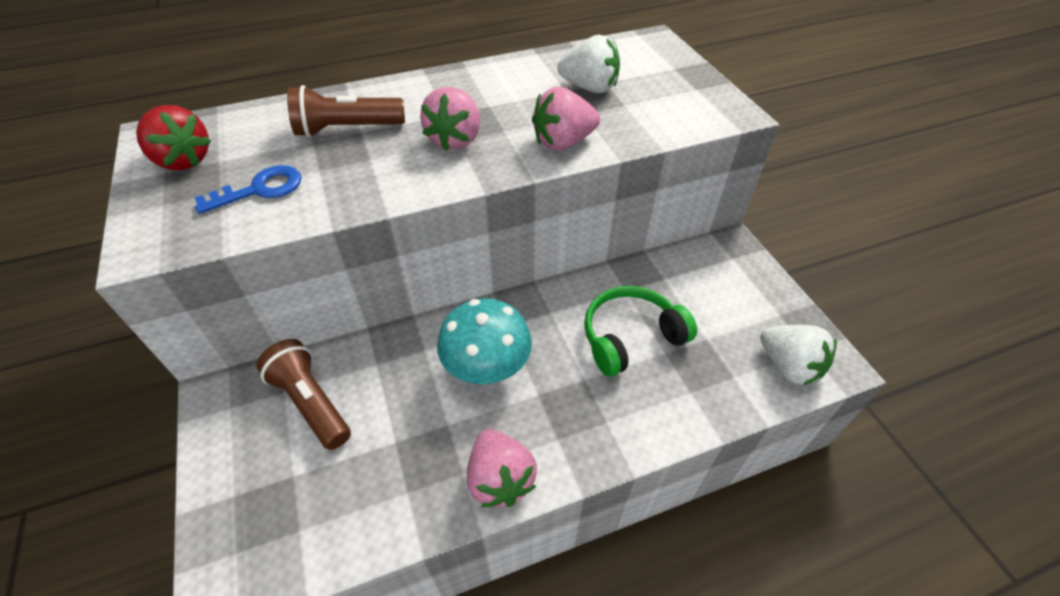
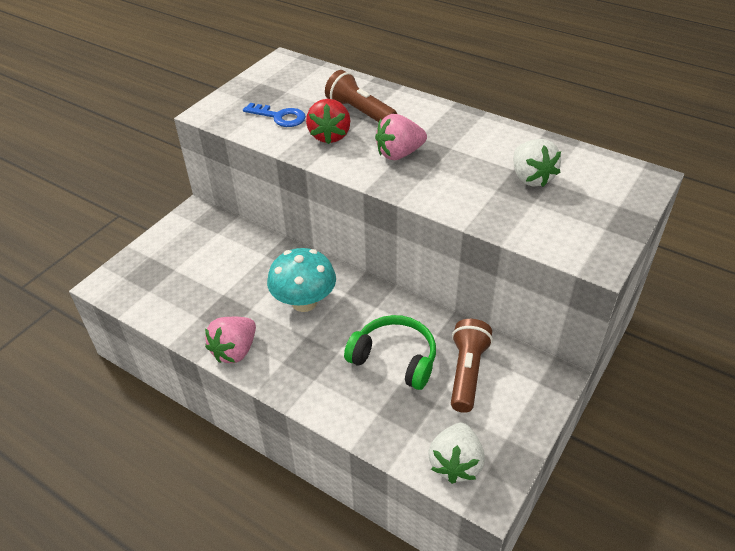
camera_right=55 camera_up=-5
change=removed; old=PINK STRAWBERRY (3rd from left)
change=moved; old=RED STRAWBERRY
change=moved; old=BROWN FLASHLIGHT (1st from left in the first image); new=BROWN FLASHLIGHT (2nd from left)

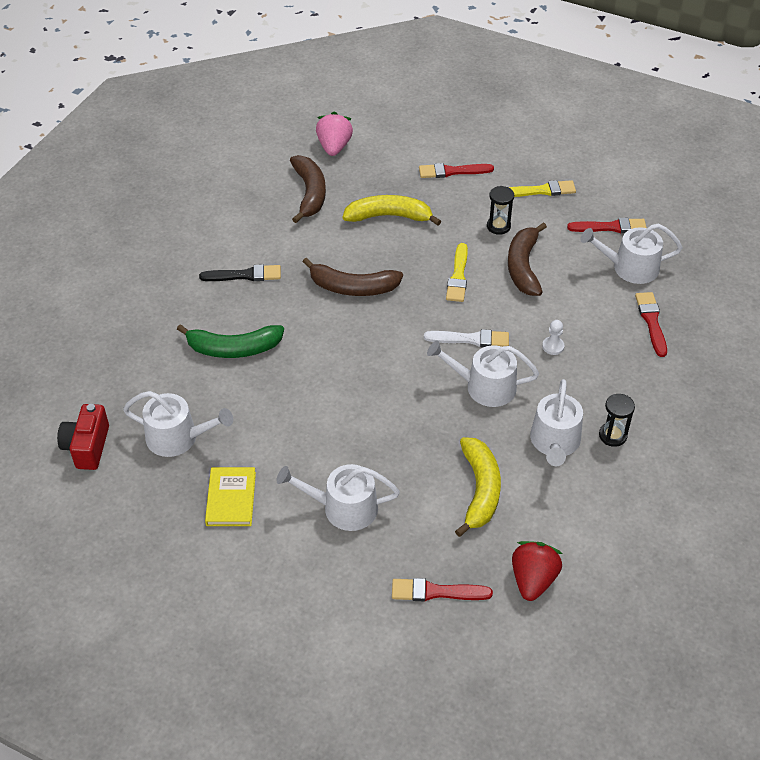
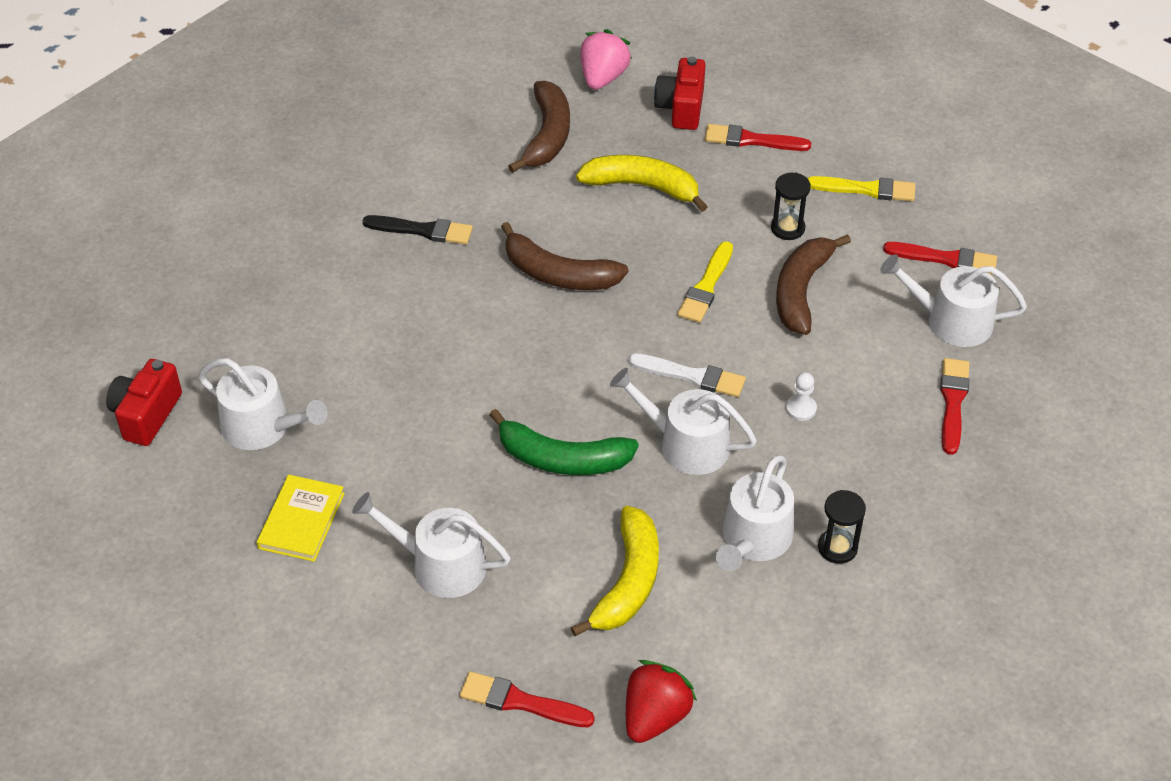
camera_right=15 camera_up=0
change=added; new=RED CAMERA (2nd from left)
change=moved; old=GREEN BANANA

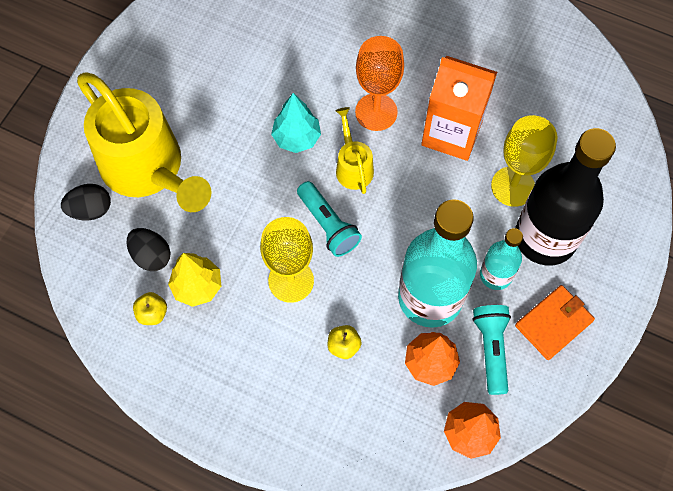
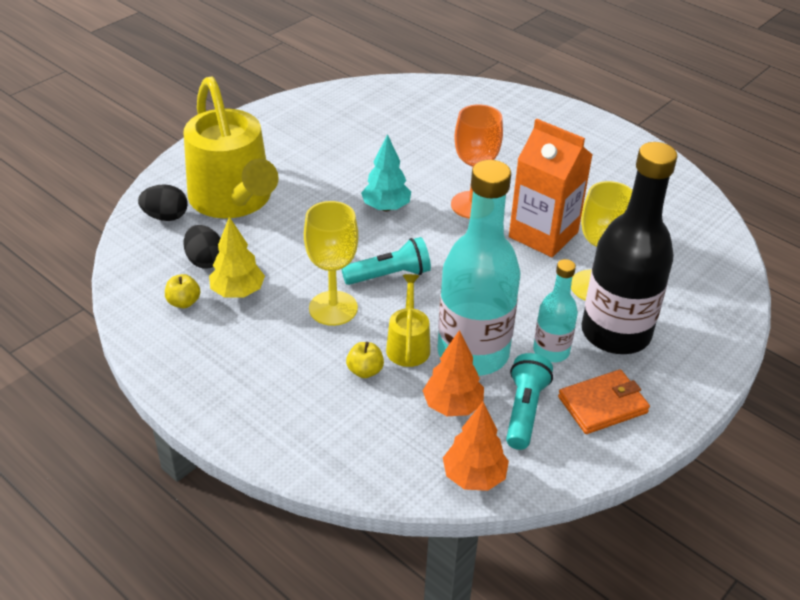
camera_right=15 camera_up=-25
change=moved; old=YELLOW WATERING CAN (2nd from left)
change=turned; old=TURQUOISE FLASHLIGHT (1st from left); degrees=-90

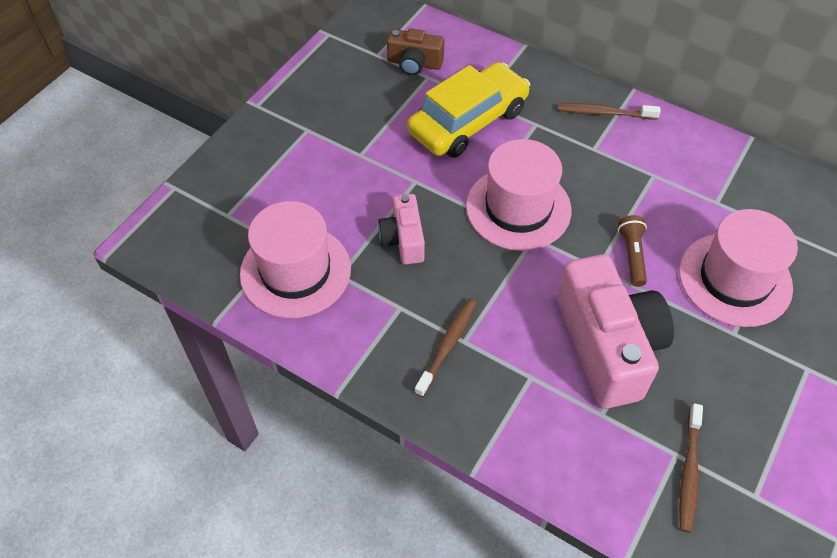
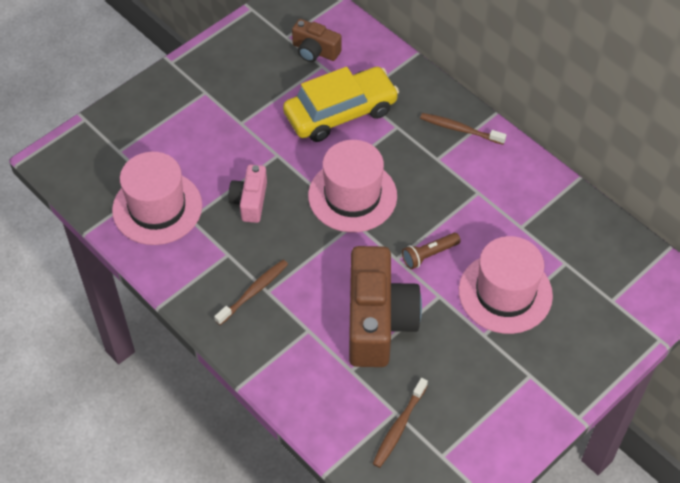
camera_right=15 camera_up=0
change=recoloured; old=PINK CAMERA (2nd from left); new=BROWN CAMERA (2nd from left)
change=turned; old=BROWN FLASHLIGHT; degrees=-135

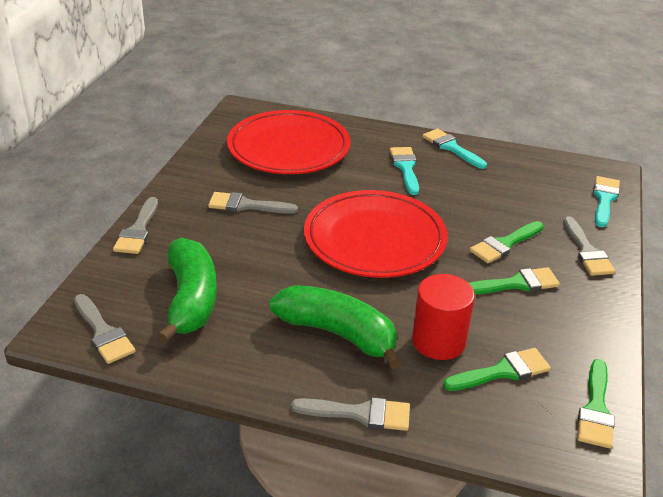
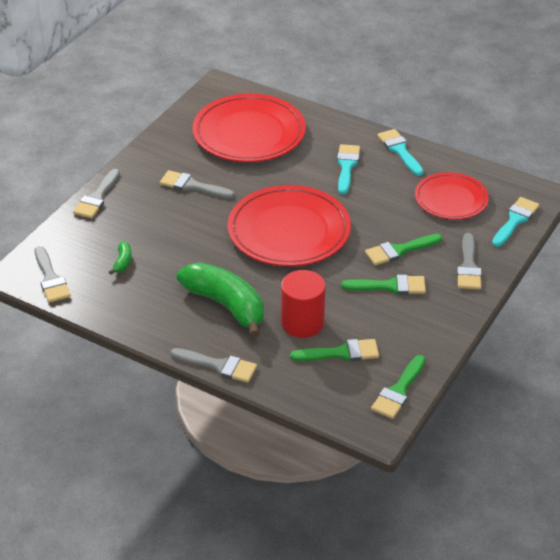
camera_right=15 camera_up=5
change=added; new=RED PLATE (3rd from left)
change=resized; old=GREEN BANANA (1st from left); factor=0.4

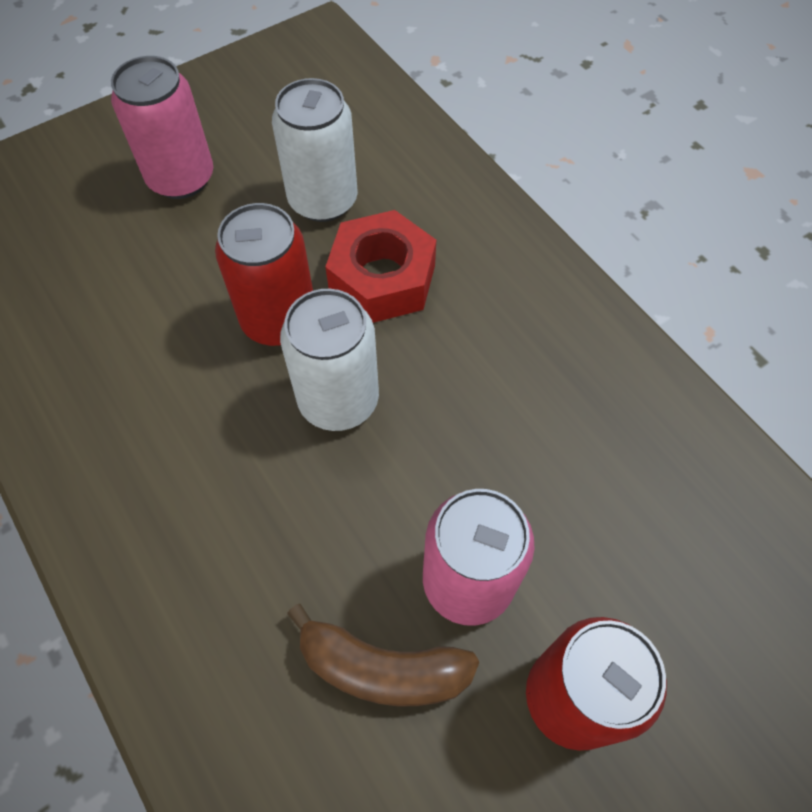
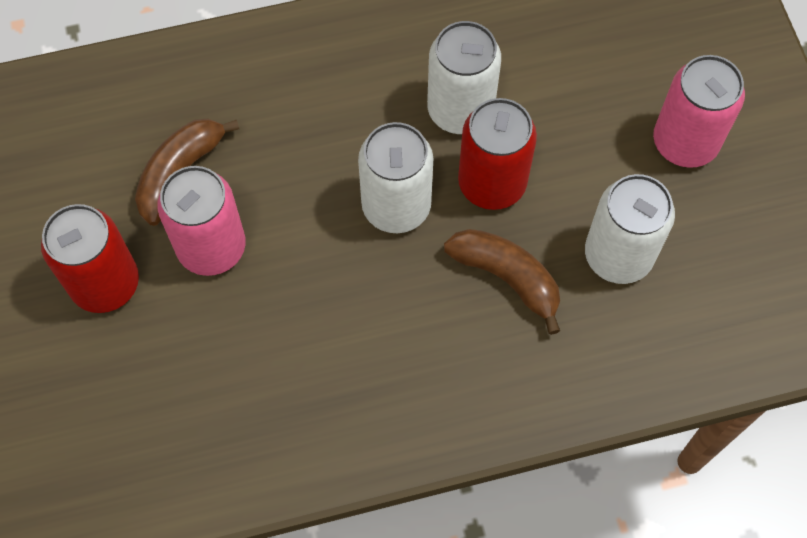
camera_right=110 camera_up=5
change=added; new=WHITE CAN (2nd from left)
change=replaced; old=RED NUT; new=BROWN BANANA (2nd from left)

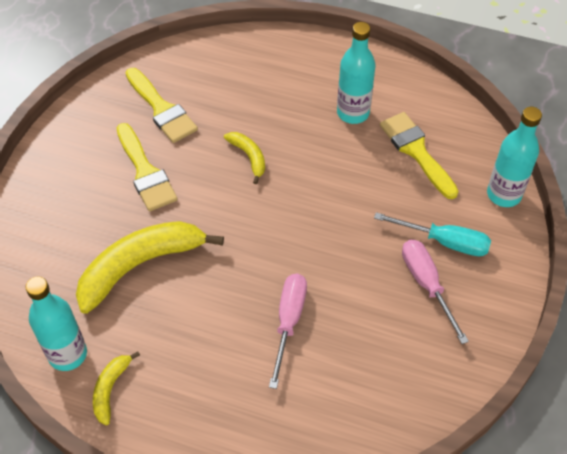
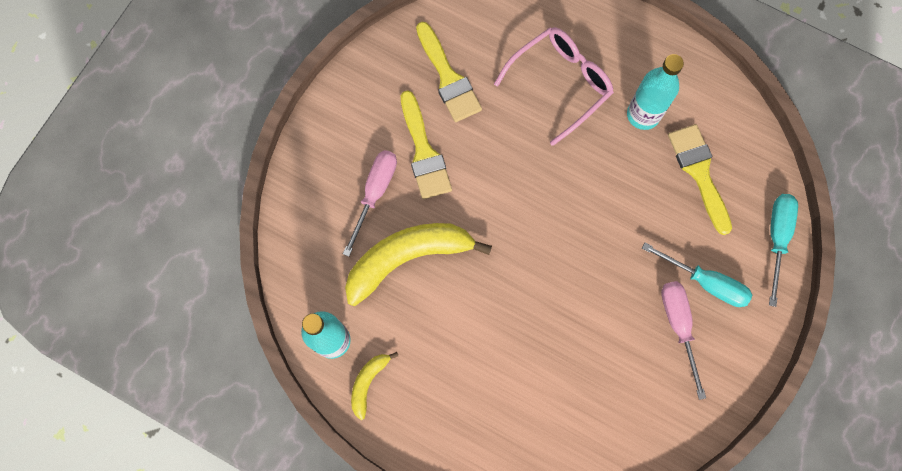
camera_right=10 camera_up=20
change=removed; old=YELLOW BANANA (3rd from left)
change=added; new=PINK GLASSES
change=moved; old=PINK SCREWDRIVER (1st from left)
change=replaced; old=TURQUOISE BOTTLE (3rd from left); new=TURQUOISE SCREWDRIVER (2nd from left)

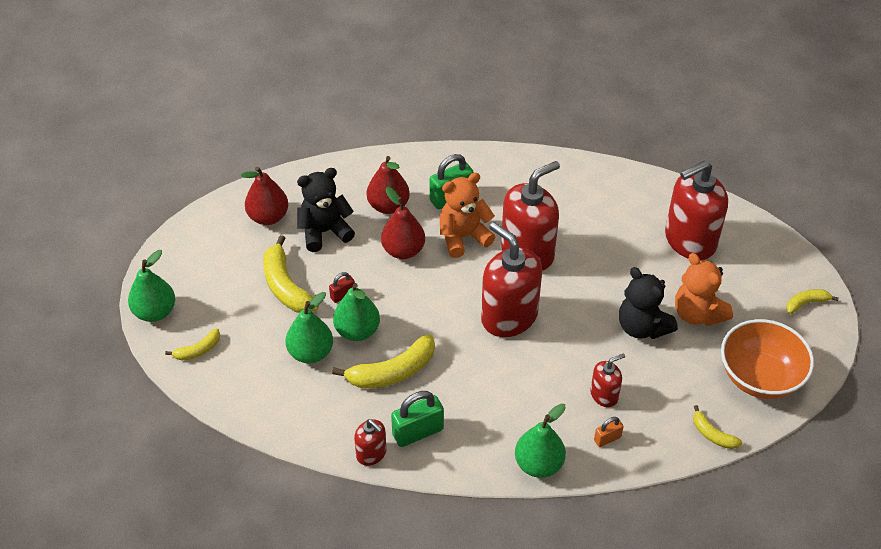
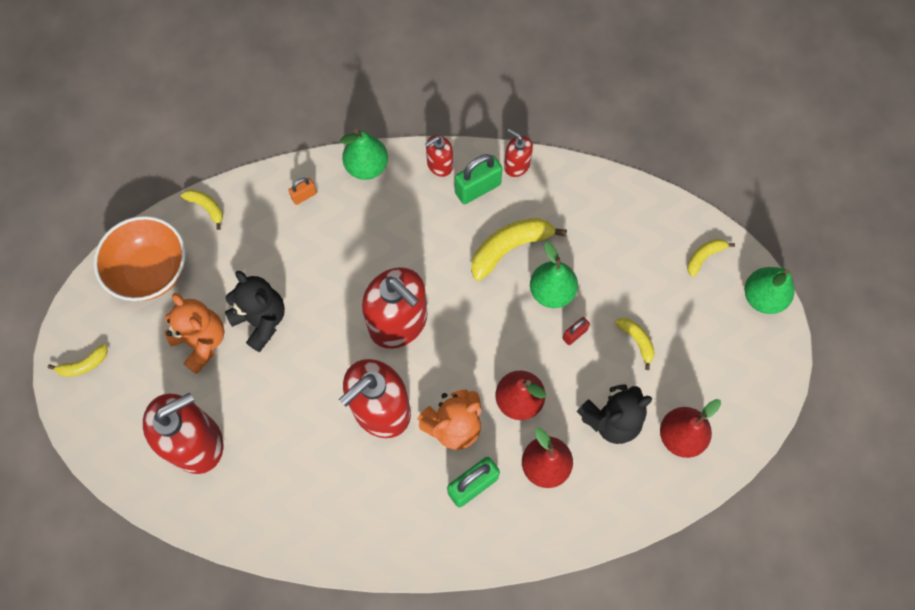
camera_right=175 camera_up=20
change=removed; old=GREEN PEAR (2nd from left)
change=moved; old=RED SOAP DISPENSER (4th from left)
change=resized; old=YELLOW BANANA (2nd from left in the first image); factor=0.54

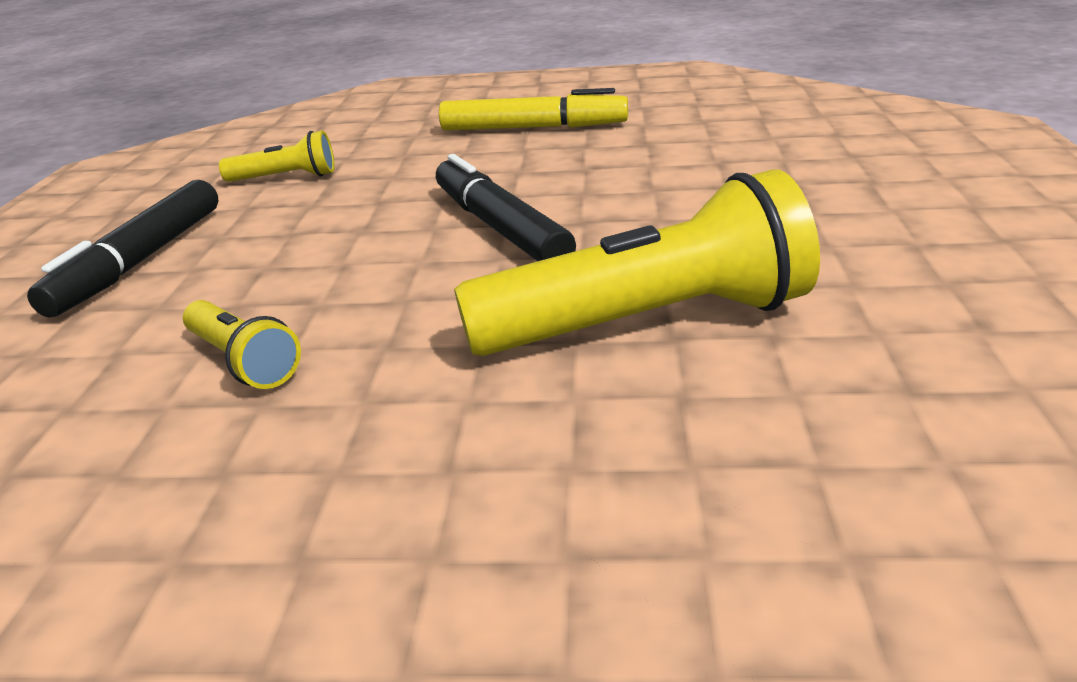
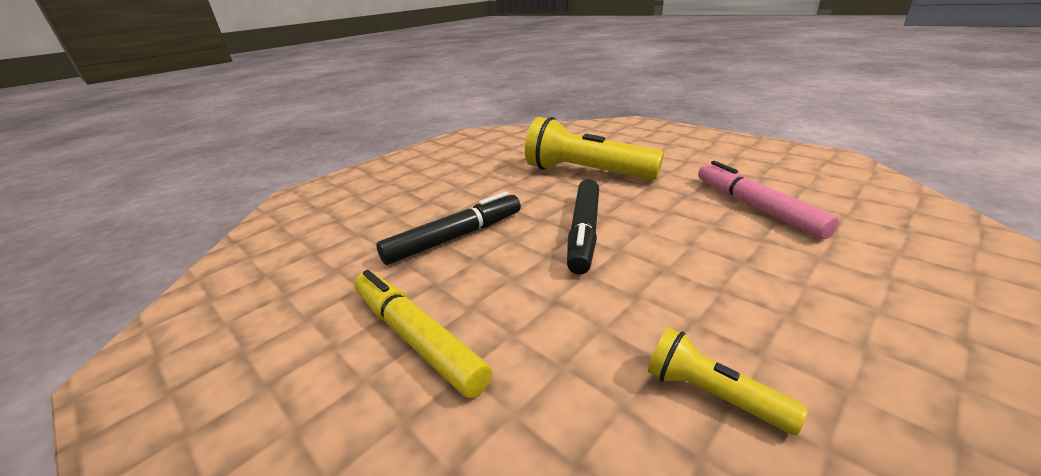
camera_right=-140 camera_up=0
change=moved; old=BLACK MARKER (1st from left)
change=replaced; old=YELLOW FLASHLIGHT (1st from left); new=PINK MARKER

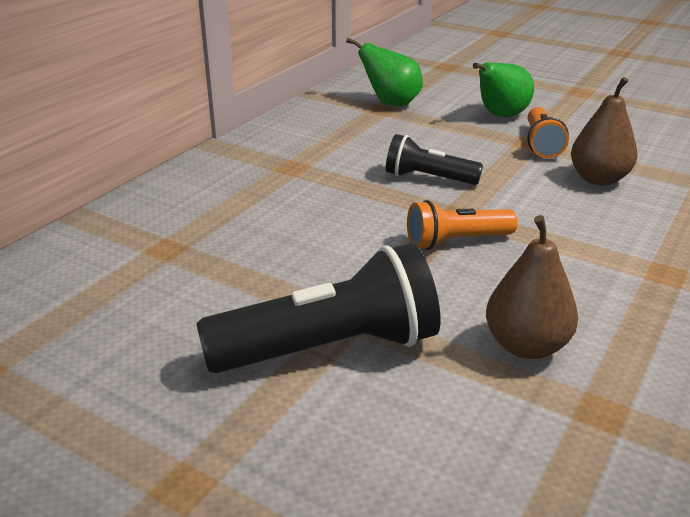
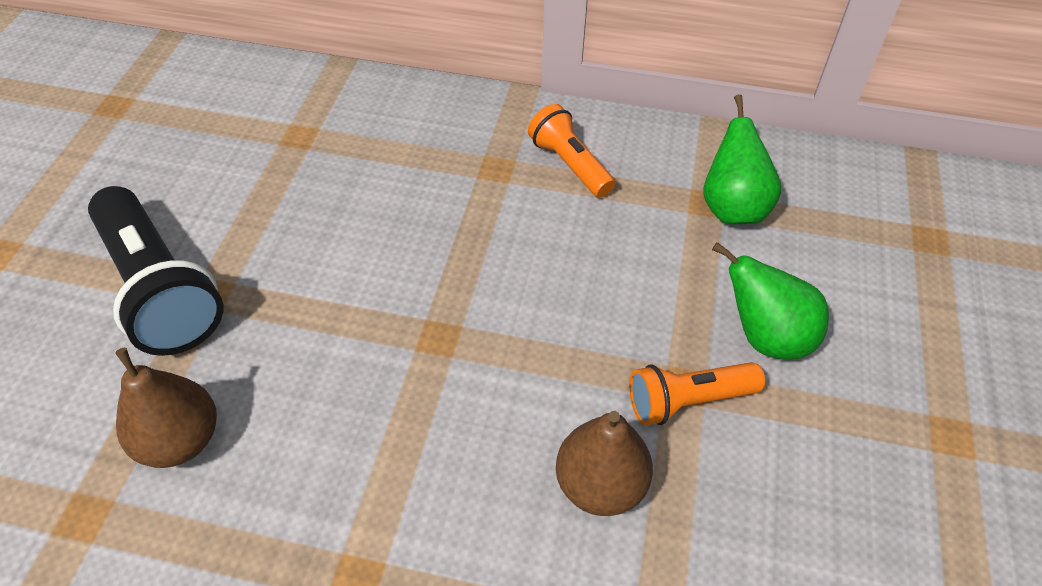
camera_right=70 camera_up=20
change=removed; old=BLACK FLASHLIGHT (2nd from left)
change=moved; old=ORANGE FLASHLIGHT (1st from left)

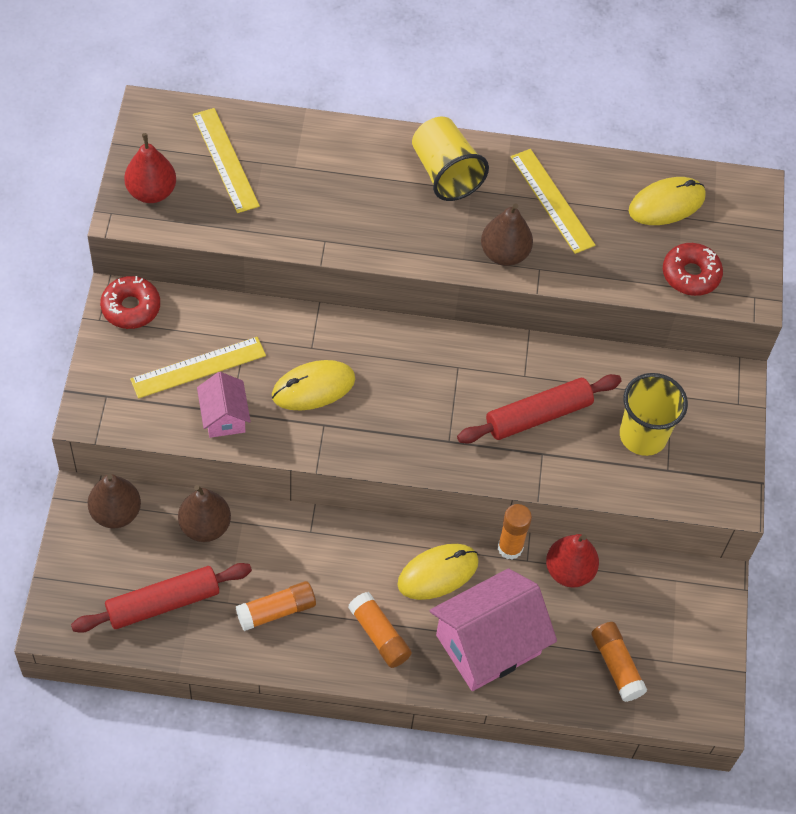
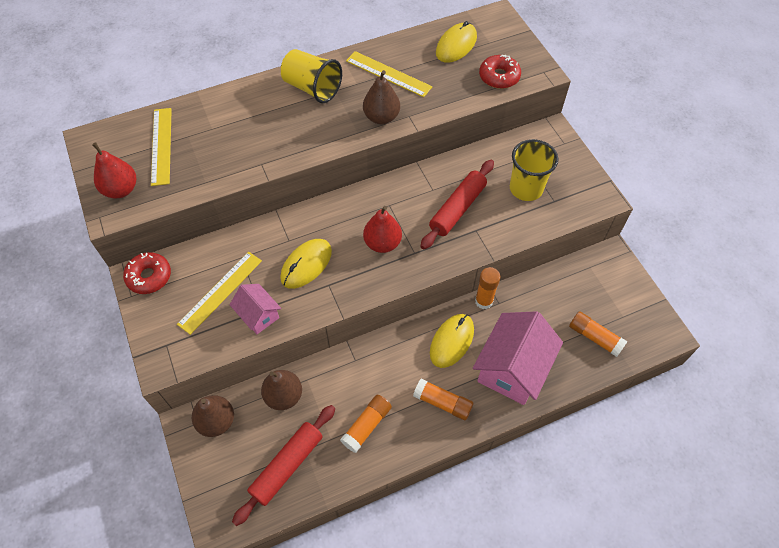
camera_right=-25 camera_up=0
change=moved; old=RED PEAR (2nd from left)
change=turned; old=YELLOW RULER (2nd from left in the first image); degrees=45

